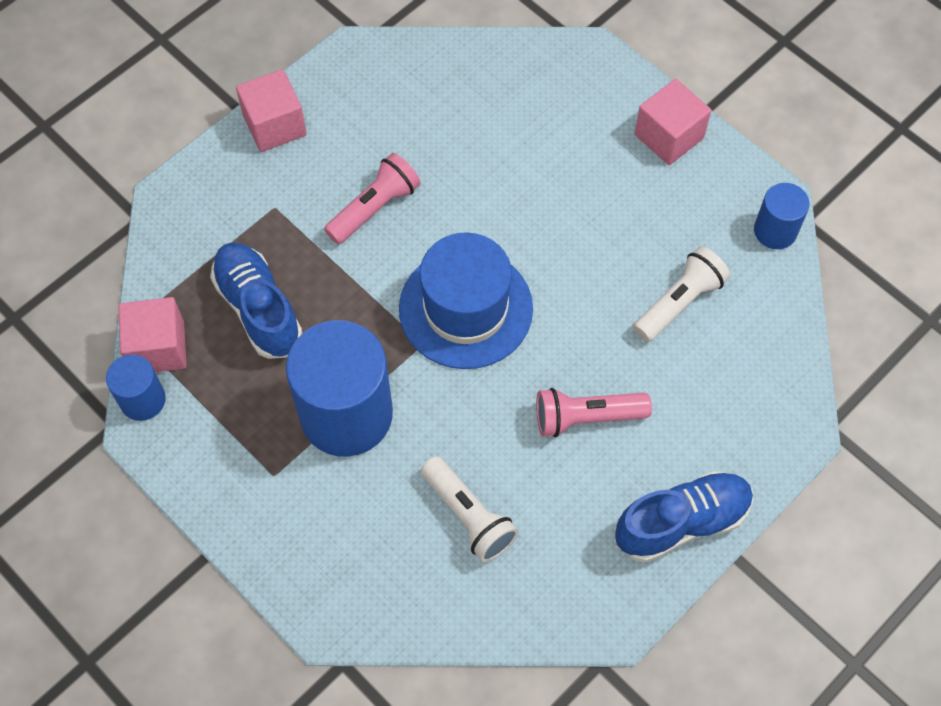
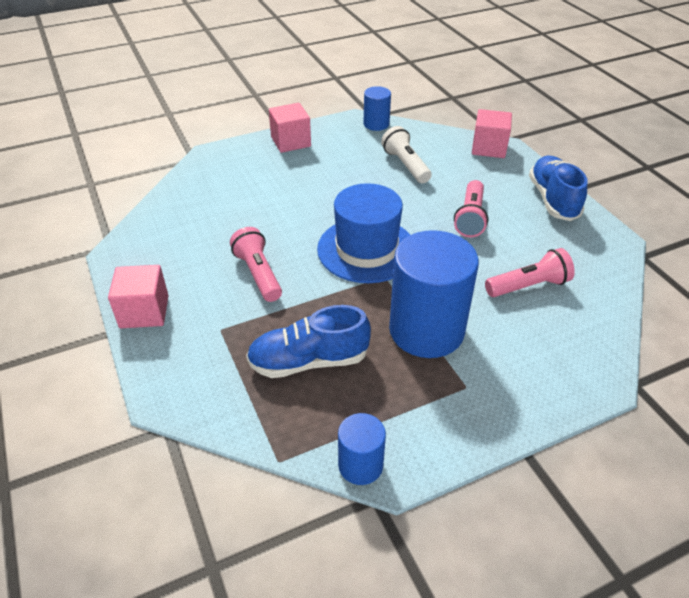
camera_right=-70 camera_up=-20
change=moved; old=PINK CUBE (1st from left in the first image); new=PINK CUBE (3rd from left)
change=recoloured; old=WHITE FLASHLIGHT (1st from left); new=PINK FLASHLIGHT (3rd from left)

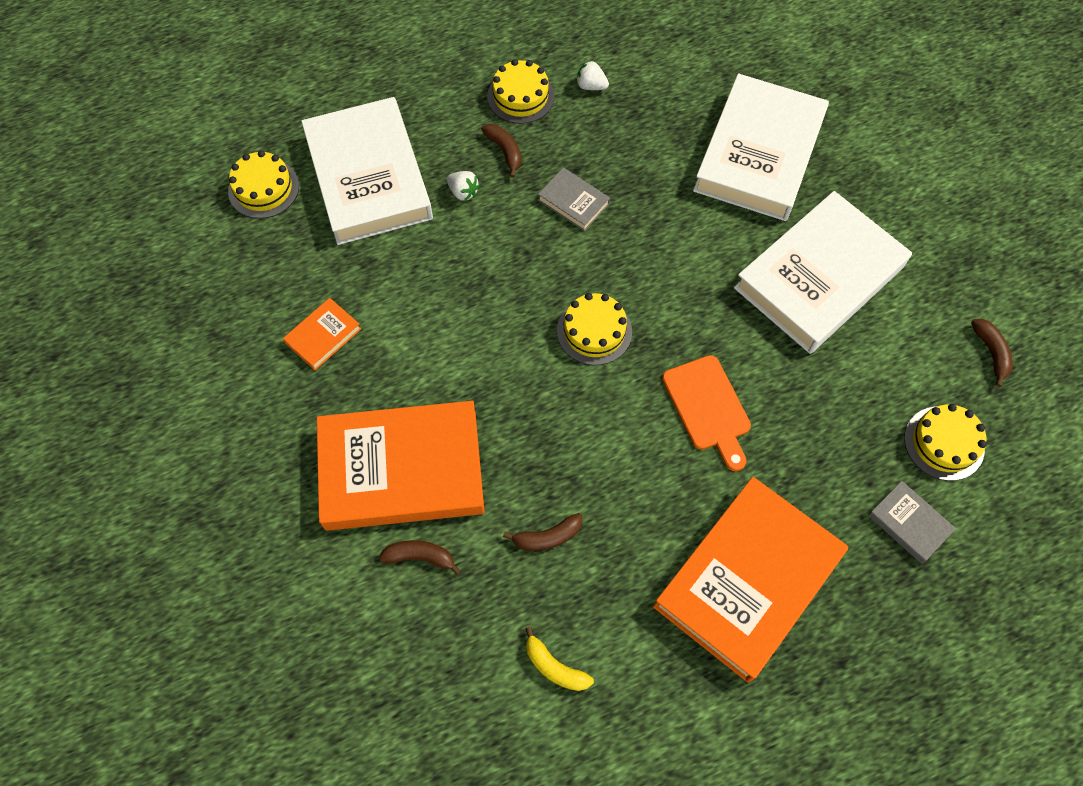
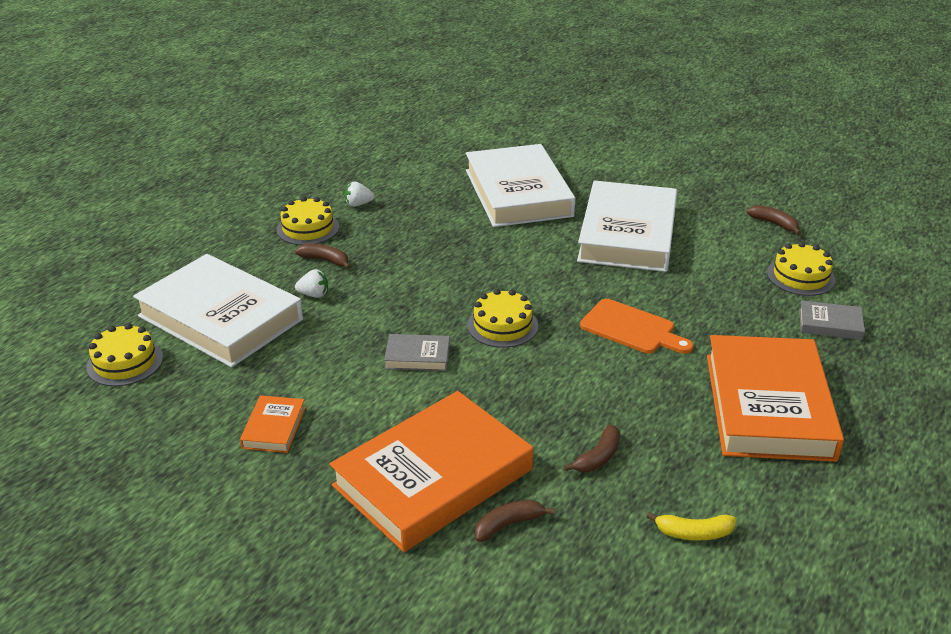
camera_right=-35 camera_up=-30
change=moved; old=GREY BOOK (1st from left)

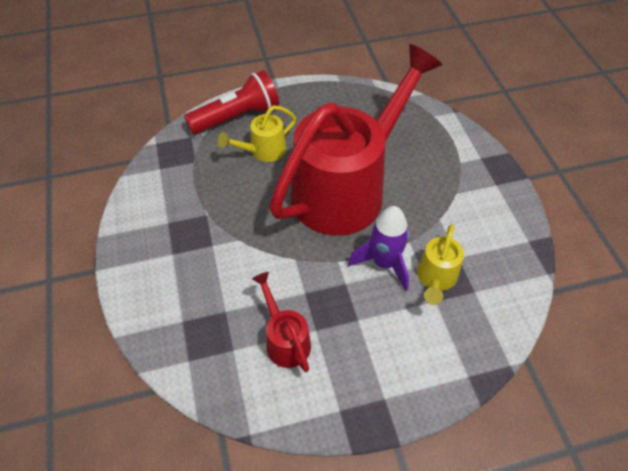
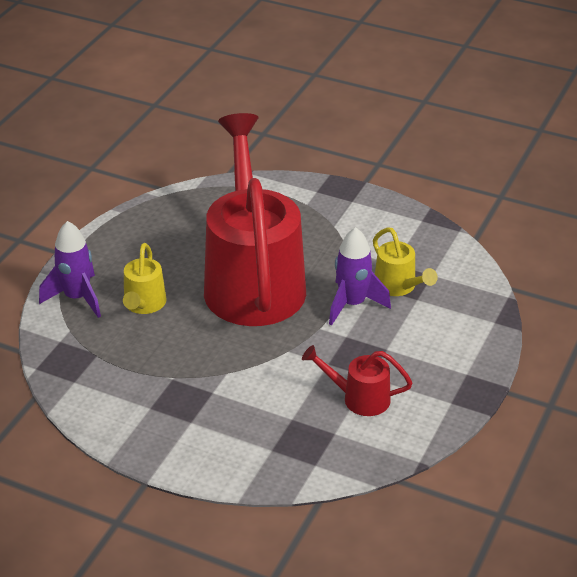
camera_right=-50 camera_up=-15
change=replaced; old=RED FLASHLIGHT; new=PURPLE ROCKET (1st from left)

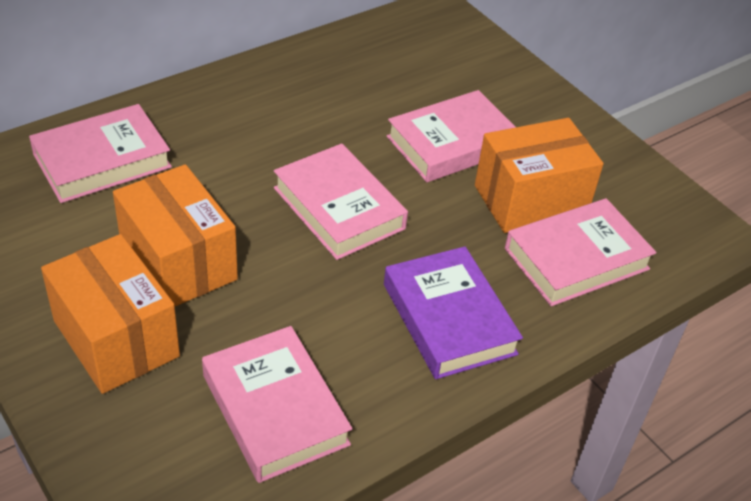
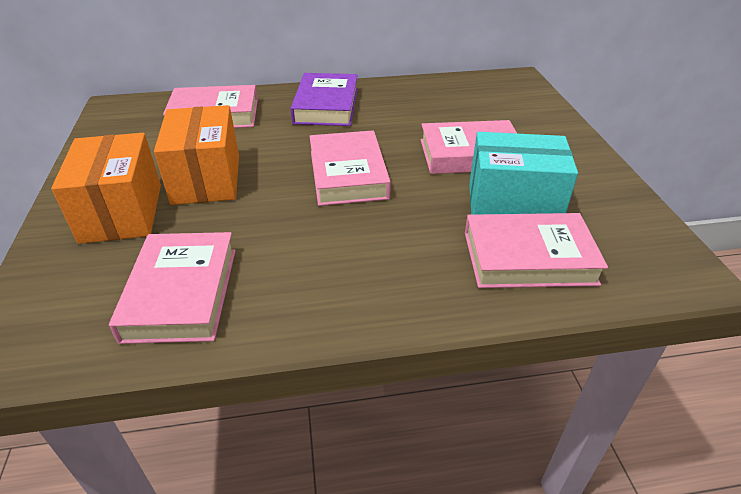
camera_right=30 camera_up=-5
change=moved; old=PURPLE BOOK
change=recoloured; old=ORANGE BOX (3rd from left); new=TURQUOISE BOX

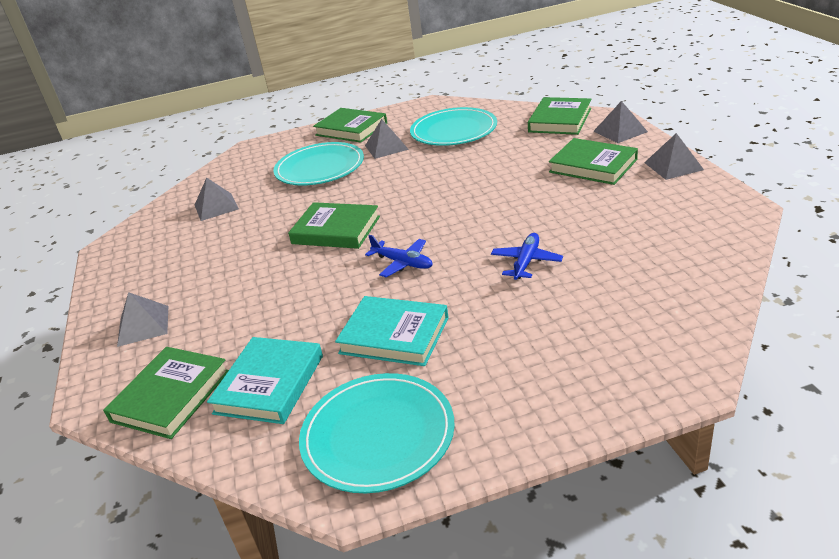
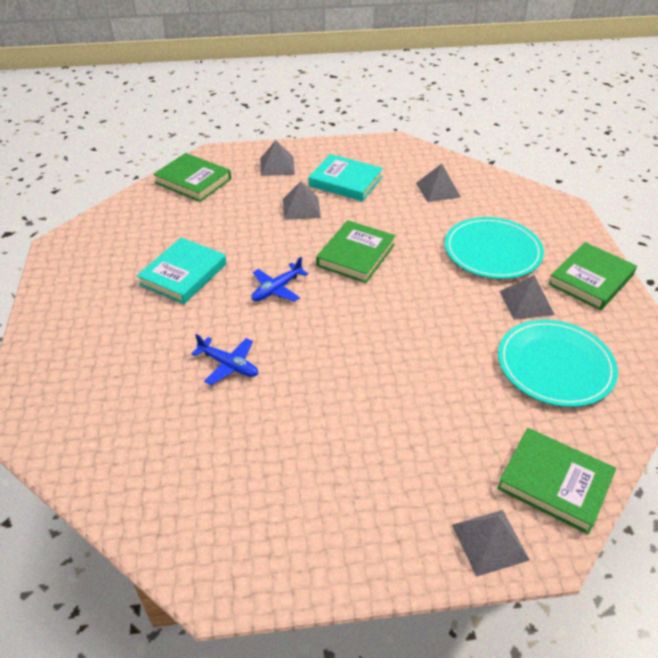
camera_right=95 camera_up=10
change=removed; old=TURQUOISE PLATE (2nd from left)
change=removed; old=GREEN BOOK (5th from left)
change=moved; old=TURQUOISE BOOK (1st from left in the first image); new=TURQUOISE BOOK (2nd from left)
change=moved; old=GREY PYRAMID (5th from left in the first image); new=GREY PYRAMID (2nd from left)

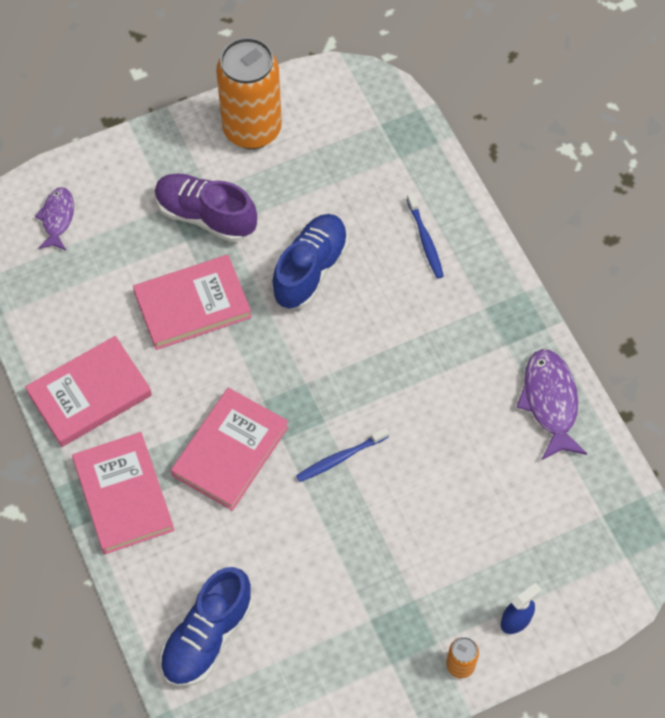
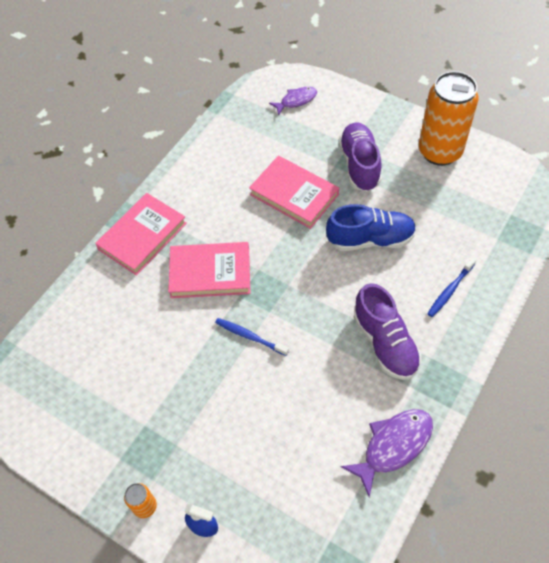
camera_right=60 camera_up=-5
change=removed; old=PINK BOOK (1st from left)
change=removed; old=BLUE SHOE (1st from left)
change=added; new=PURPLE SHOE (2nd from left)

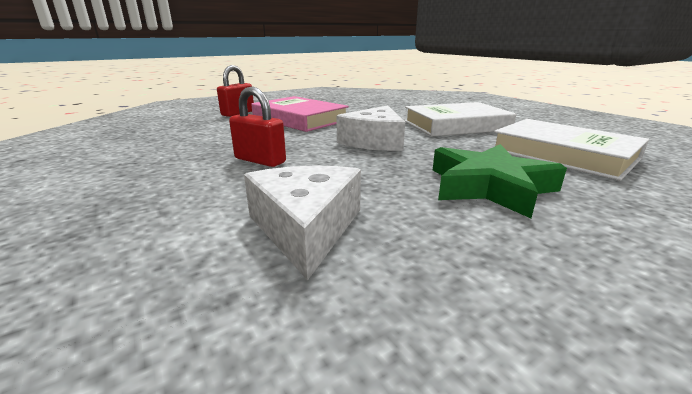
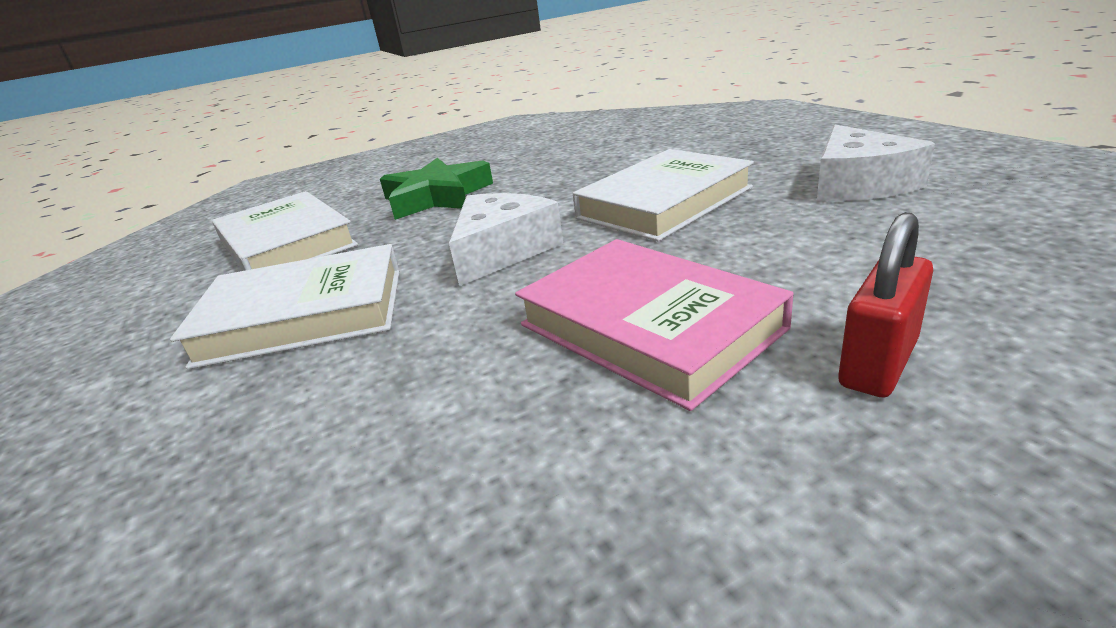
camera_right=-170 camera_up=5
change=moved; old=WHITE CHEESE (1st from left in the first image); new=WHITE CHEESE (2nd from left)
change=replaced; old=RED PADLOCK (2nd from left); new=WHITE BOOK (3rd from left)

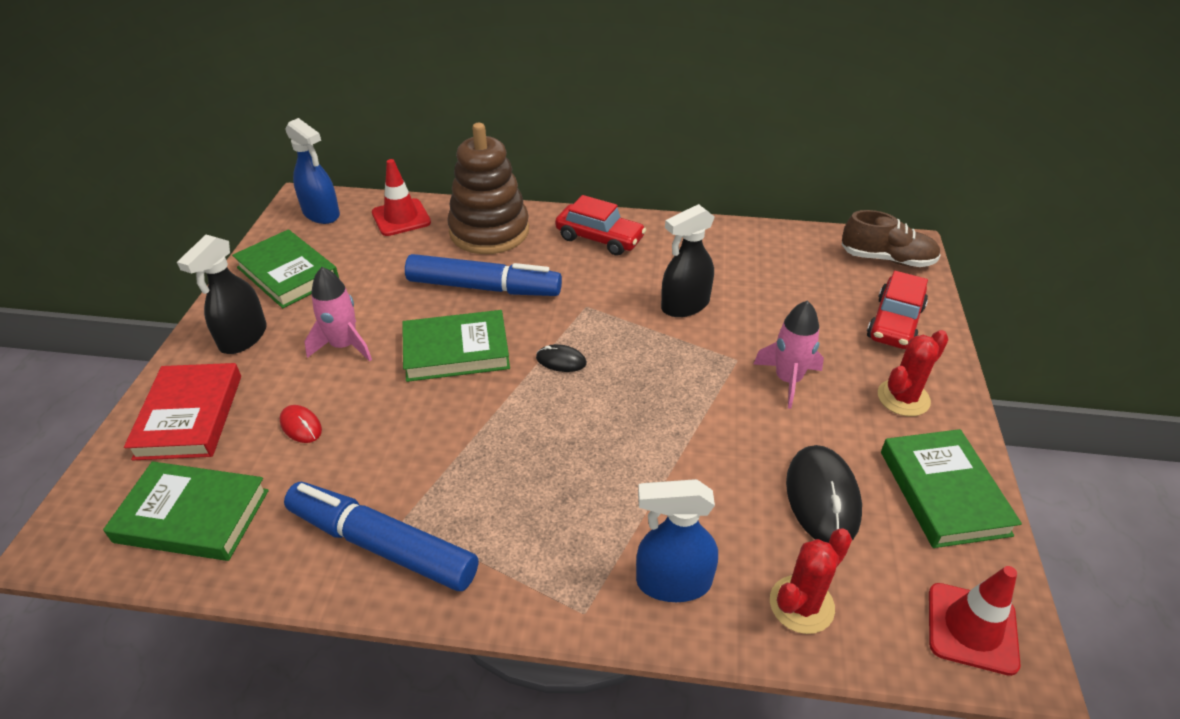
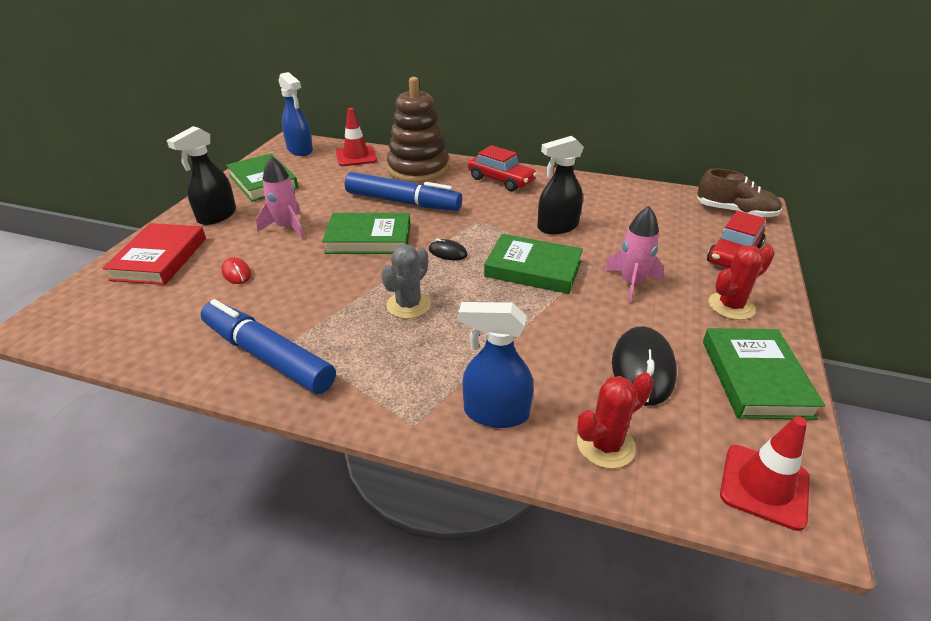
camera_right=10 camera_up=-5
change=added; new=GREY CACTUS
change=moved; old=GREEN BOOK (1st from left in the first image); new=GREEN BOOK (3rd from left)

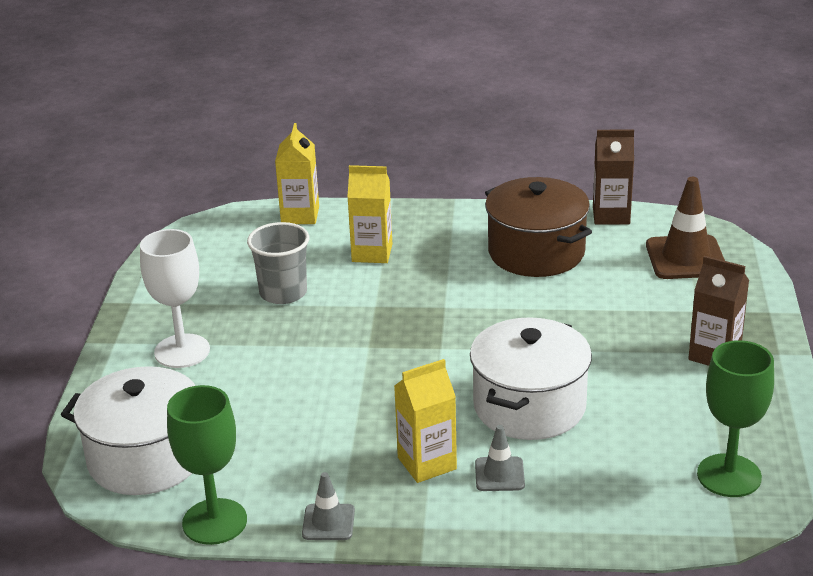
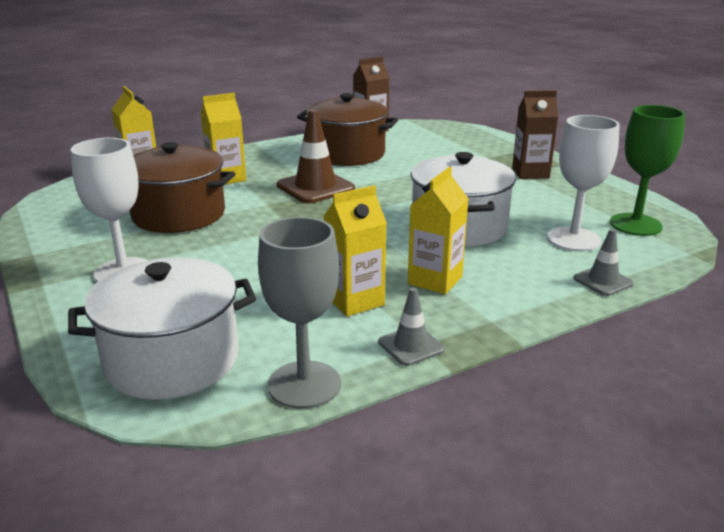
camera_right=-35 camera_up=-5
change=added; new=YELLOW CARTON (3rd from left)
change=added; new=WHITE GOBLET (2nd from left)
change=moved; old=GREY TRAFFIC CONE (2nd from left)
change=moved; old=BROWN TRAFFIC CONE
change=replaced; old=GREY CUP; new=BROWN POT (1st from left)
change=recoloured; old=GREEN GOBLET (1st from left); new=GREY GOBLET

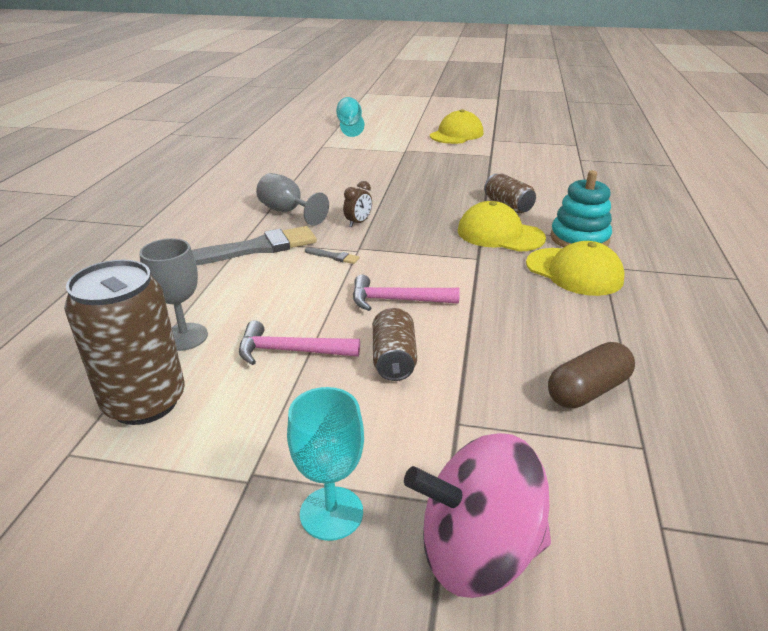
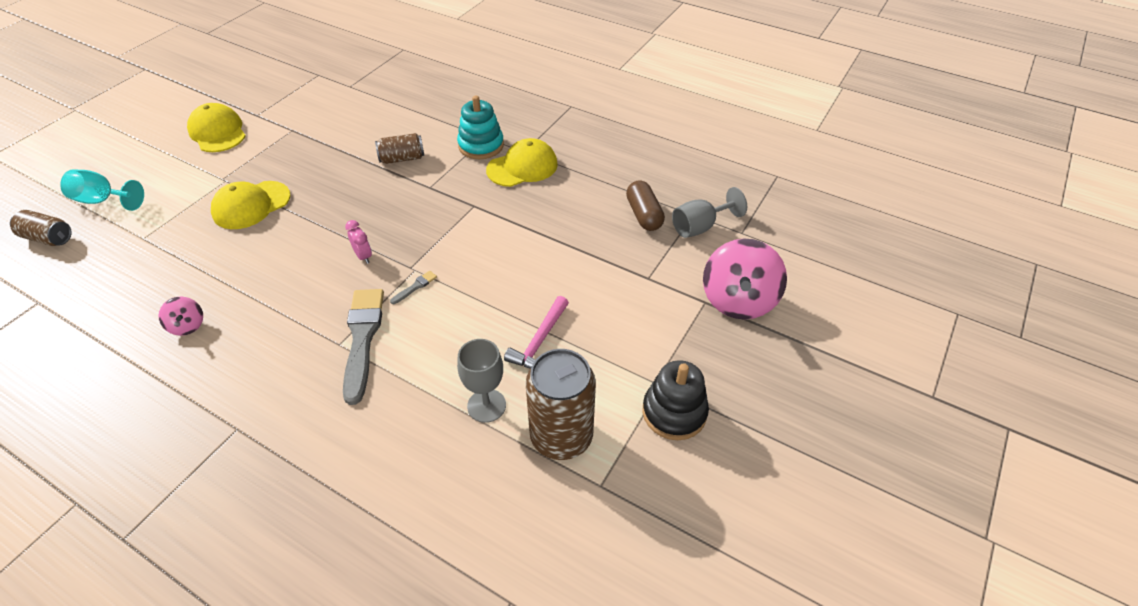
camera_right=-70 camera_up=15
change=removed; old=TURQUOISE GOBLET (1st from left)
change=removed; old=PINK HAMMER (2nd from left)
change=added; new=PINK SPINNING TOP (1st from left)
change=added; new=BLACK STACKING TOY
change=moved; old=GREY GOBLET (2nd from left)
change=moved; old=BROWN CAN (2nd from left in the first image); new=BROWN CAN (1st from left)
change=moved; old=YELLOW CAP (2nd from left)
change=recoloured; old=BROWN CLOCK; new=PINK CLOCK

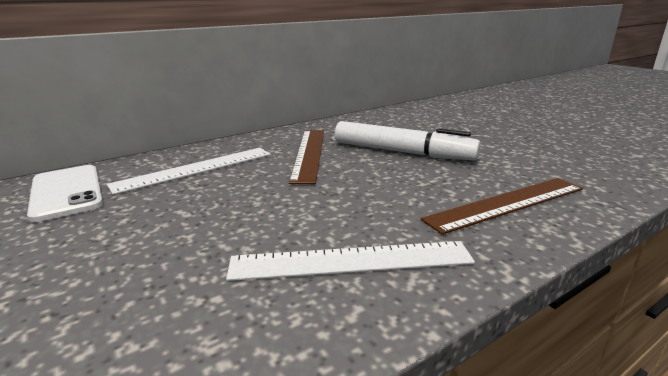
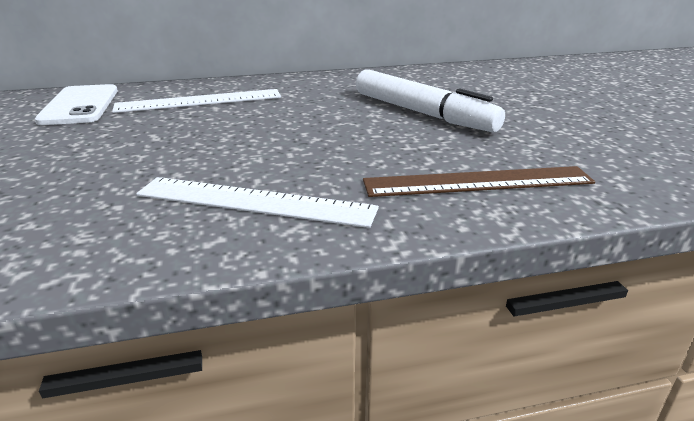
camera_right=20 camera_up=5
change=removed; old=BROWN RULER (1st from left)

